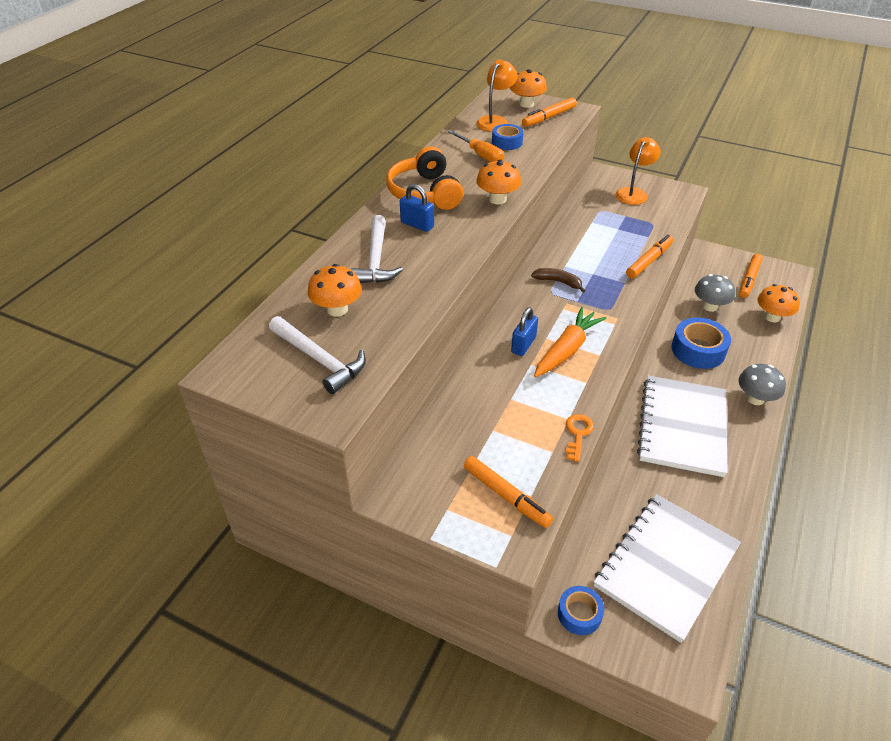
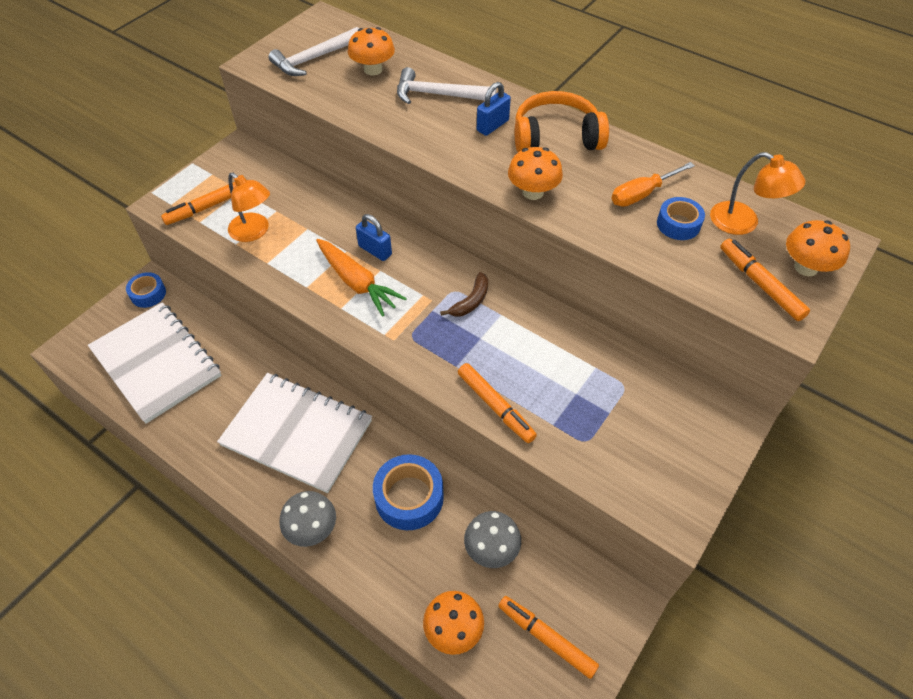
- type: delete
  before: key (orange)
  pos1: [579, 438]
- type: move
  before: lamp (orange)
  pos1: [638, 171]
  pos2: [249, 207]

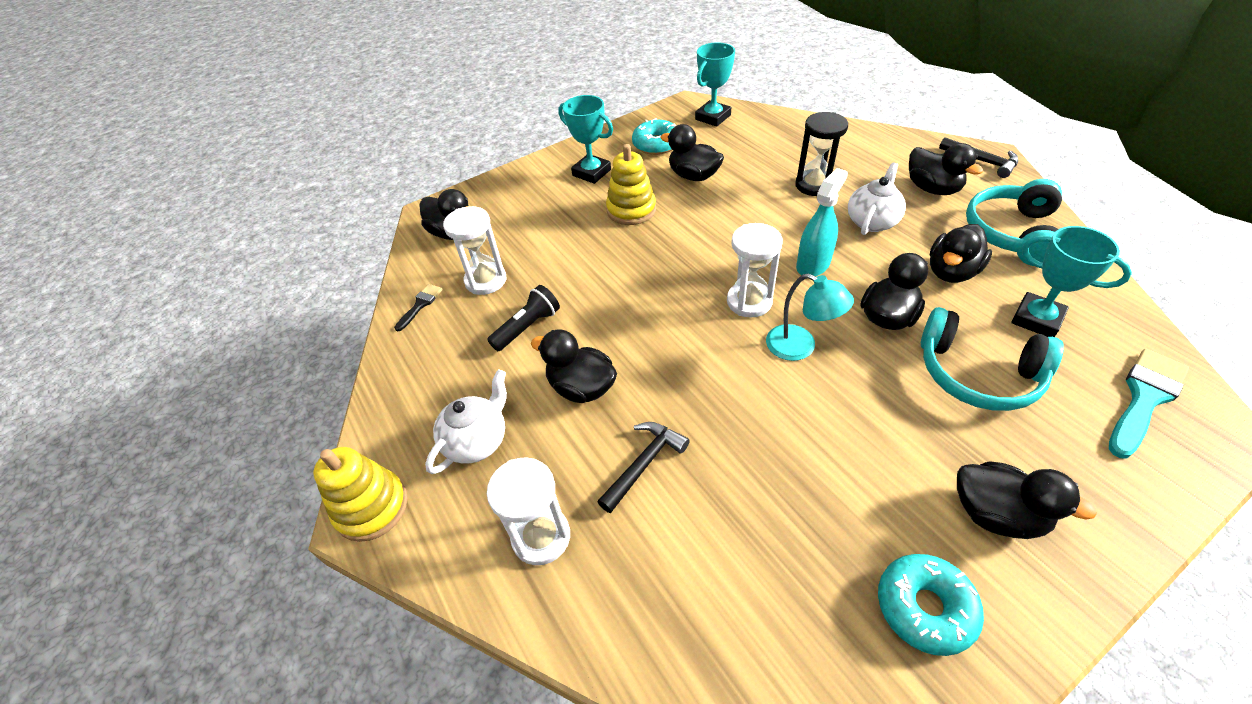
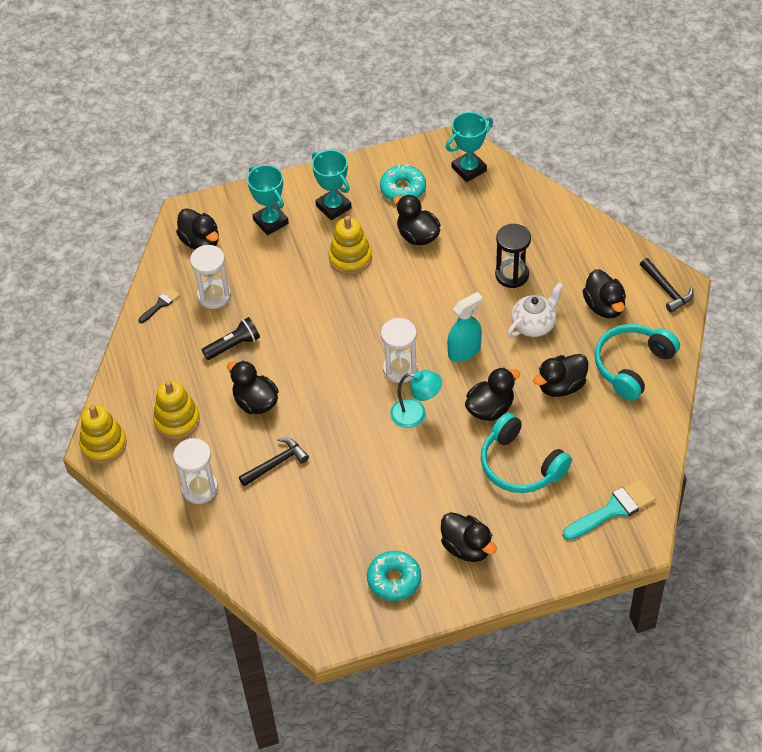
- type: replace
  before: teapot (white)
  after: stacking toy (yellow)
  pos1: [466, 421]
  pos2: [176, 409]
- type: rotate
  before: lamp (turquoise)
  pos1: [810, 317]
  pos2: [416, 399]
  turn: -45
- type: move
  before: trophy (turquoise)
  pos1: [1071, 281]
  pos2: [268, 200]

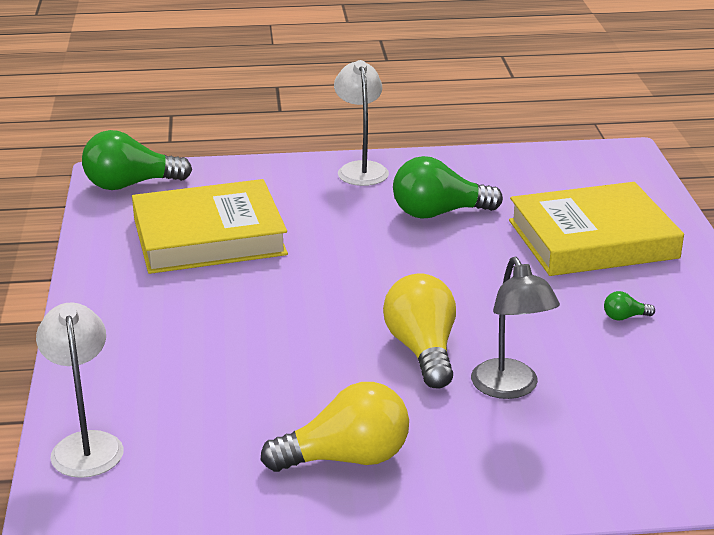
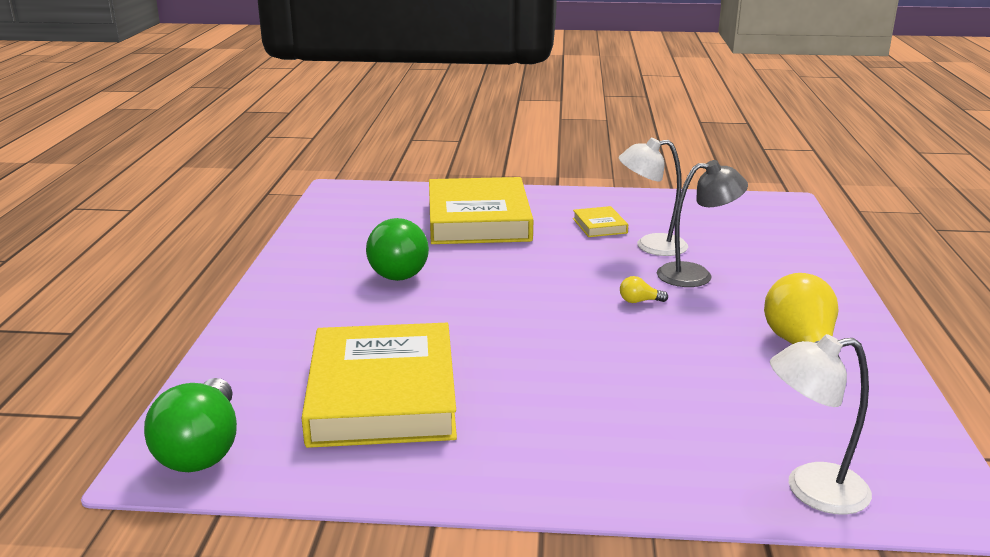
- type: move
  before: lamp (white)
  pos1: [361, 123]
  pos2: [653, 197]
- type: resize
  before: light bulb (yellow)
  pos1: [419, 331]
  pos2: [644, 289]
  scale: 0.42
- type: replace
  before: light bulb (green)
  after: book (yellow)
  pos1: [629, 306]
  pos2: [600, 221]

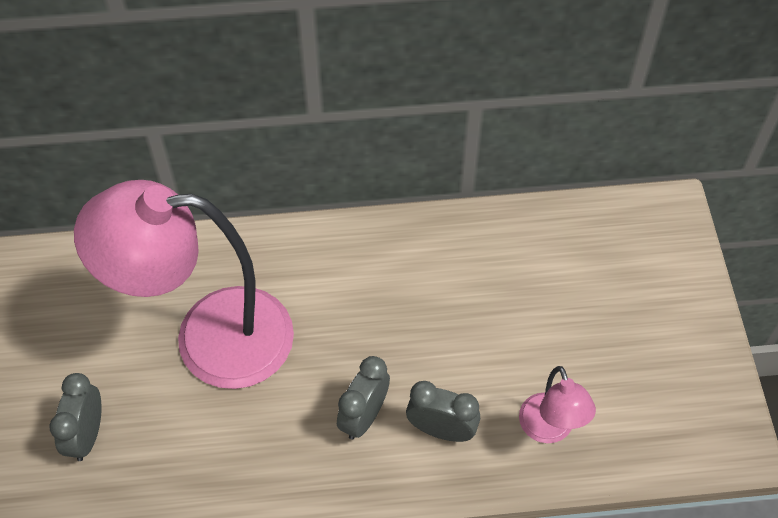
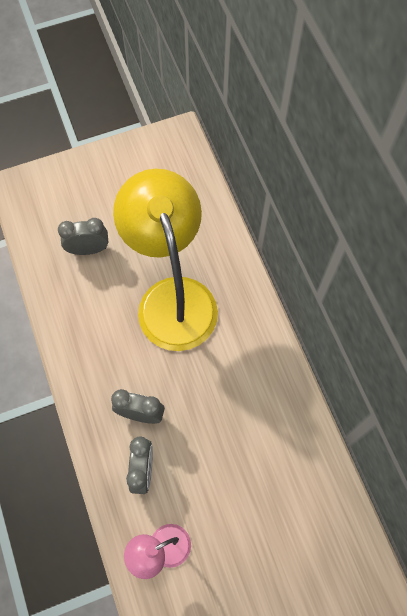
- type: recolor
  before: lamp (pink)
  after: lamp (yellow)
  pos1: [184, 284]
  pos2: [165, 260]

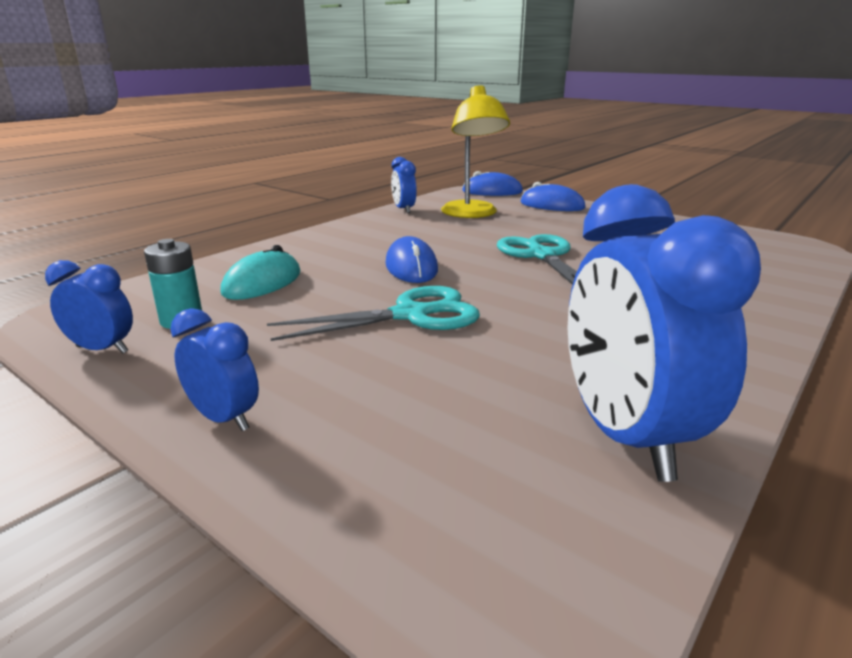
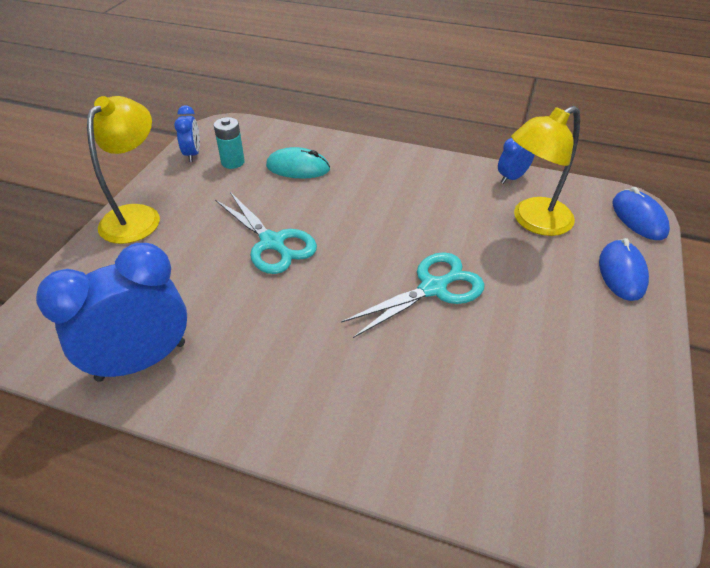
- type: replace
  before: clock (blue)
  after: lamp (yellow)
  pos1: [214, 369]
  pos2: [123, 170]
- type: delete
  before: mouse (blue)
  pos1: [411, 259]

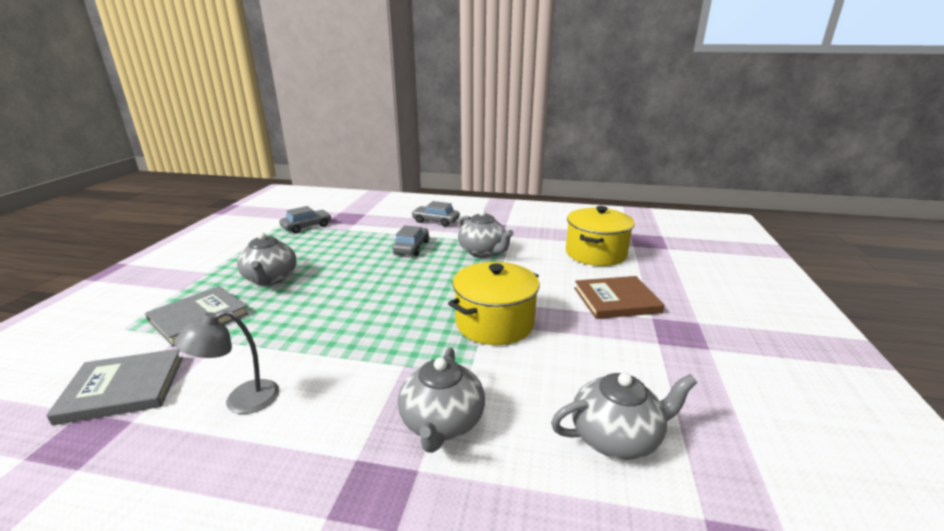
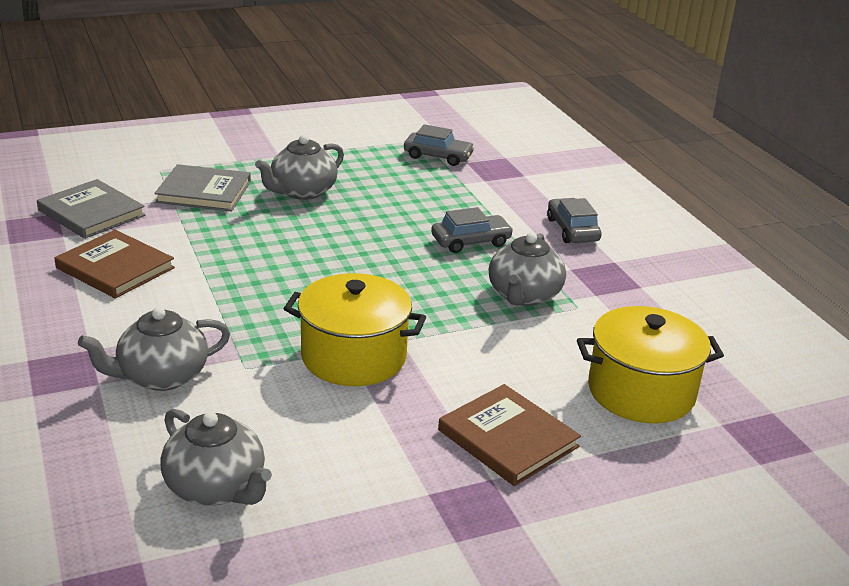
- type: replace
  before: lamp (grey)
  after: book (brown)
  pos1: [226, 362]
  pos2: [115, 264]

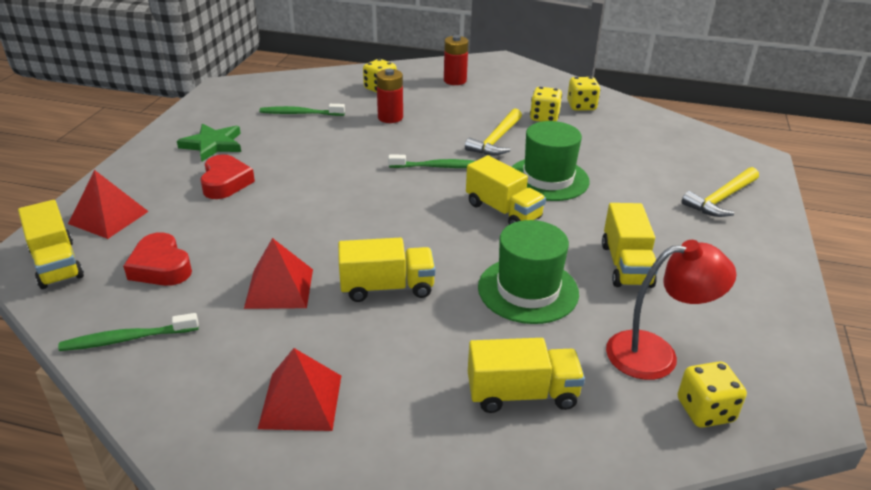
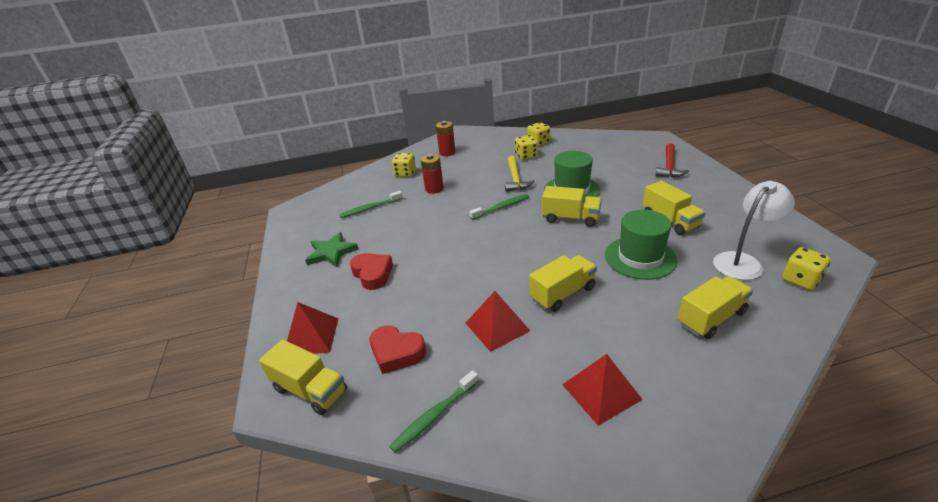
- type: recolor
  before: lamp (red)
  after: lamp (white)
  pos1: [671, 310]
  pos2: [754, 230]
- type: recolor
  before: hammer (yellow)
  after: hammer (red)
  pos1: [720, 192]
  pos2: [672, 160]

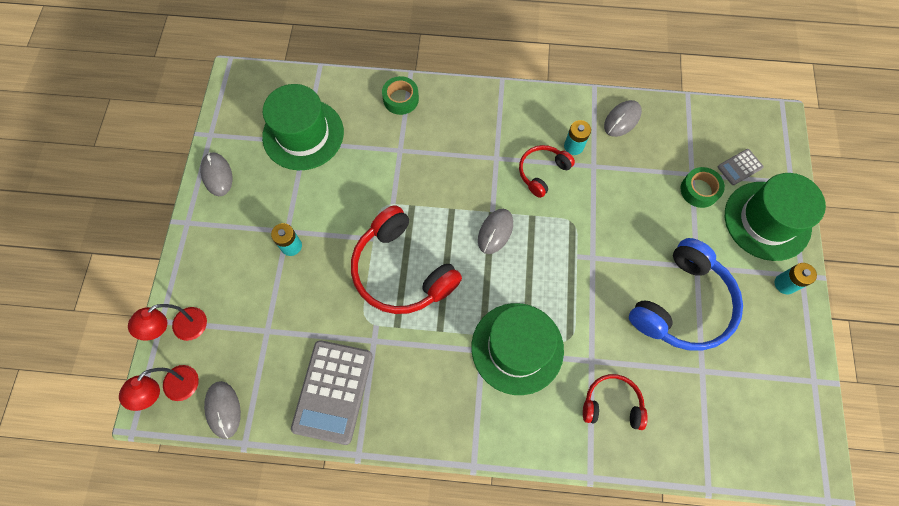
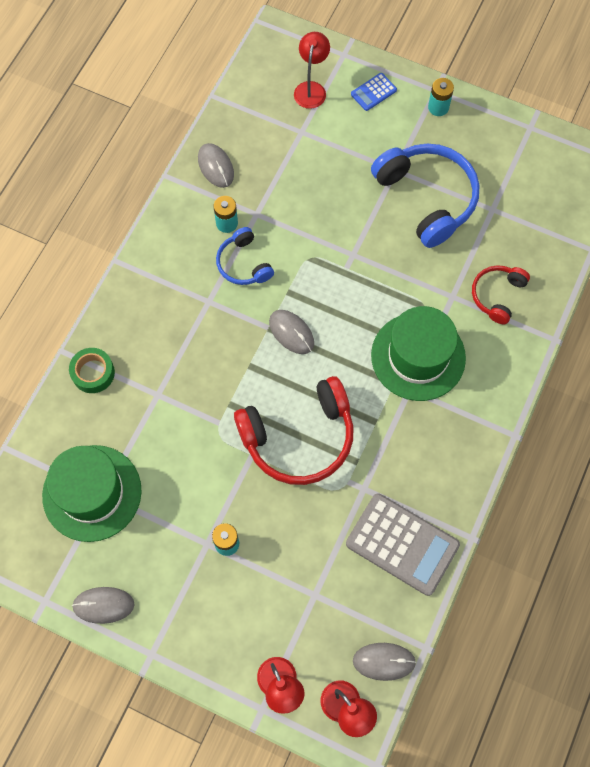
- type: recolor
  before: headphones (red)
  after: headphones (blue)
  pos1: [547, 171]
  pos2: [245, 256]
- type: delete
  before: tape (green)
  pos1: [702, 187]
- type: replace
  before: calculator (grey)
  after: lamp (red)
  pos1: [741, 167]
  pos2: [312, 70]
- type: replace
  before: hat (green)
  after: calculator (blue)
  pos1: [775, 217]
  pos2: [374, 92]

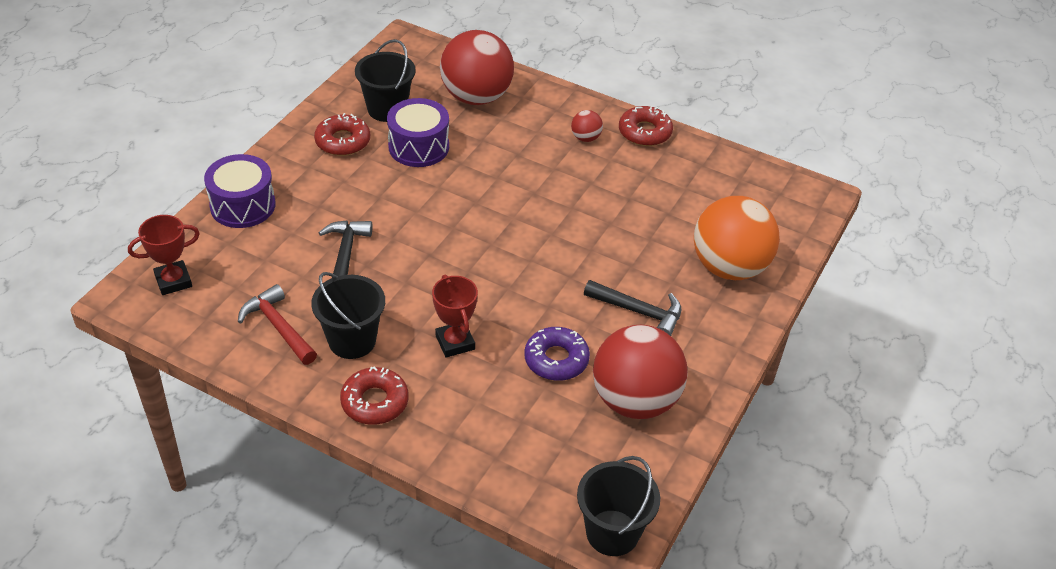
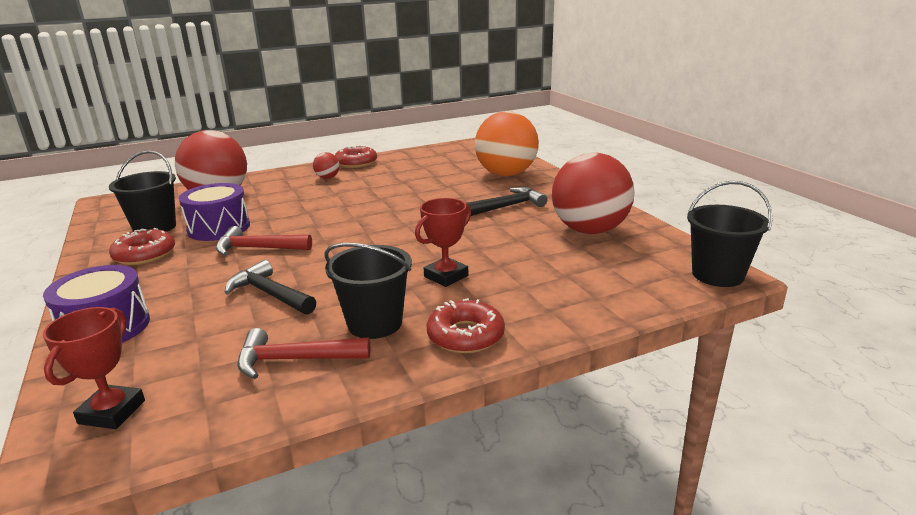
- type: rotate
  before: trophy (red)
  pos1: [455, 315]
  pos2: [443, 242]
  turn: -60
- type: delete
  before: donut (purple)
  pos1: [557, 354]
- type: insert
  after: hammer (red)
  pos2: [264, 241]

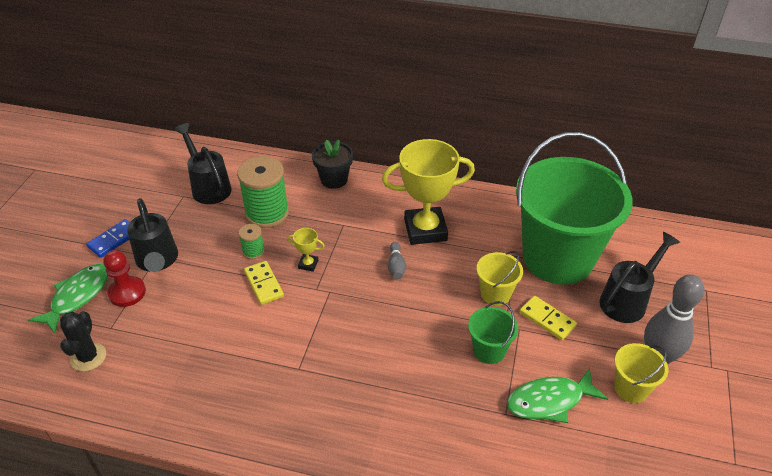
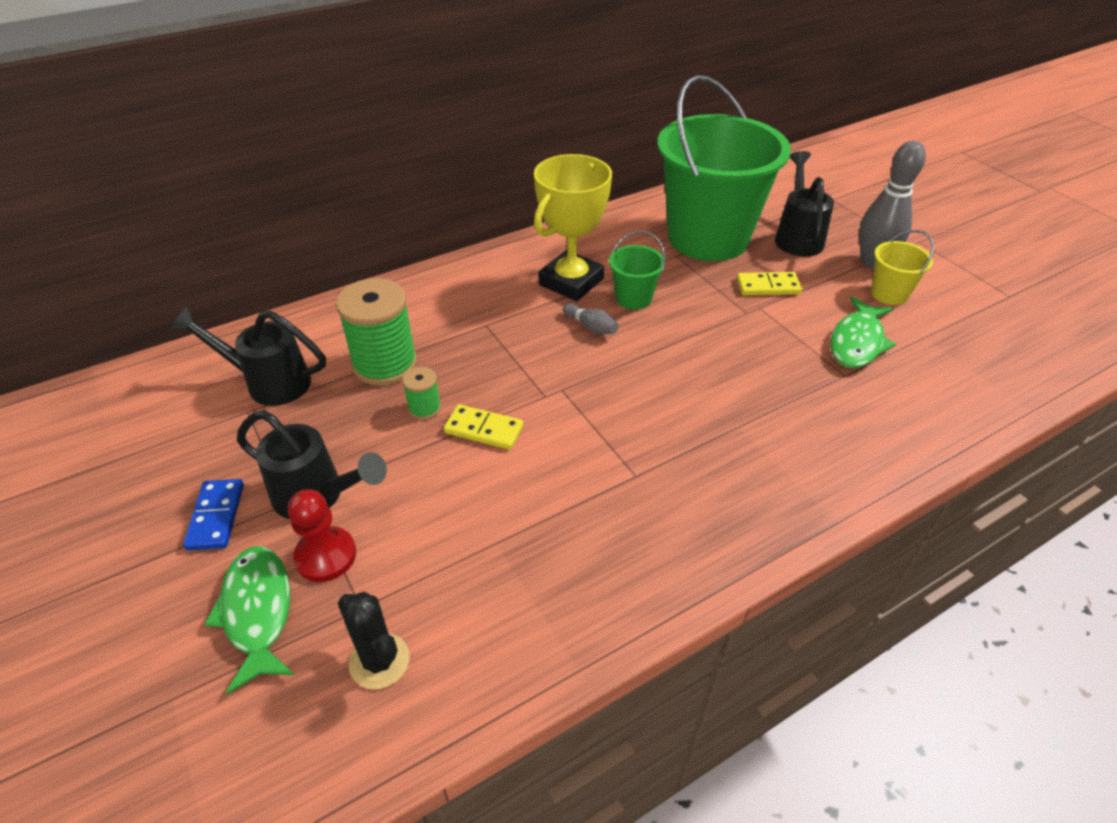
- type: delete
  before: trophy (yellow)
  pos1: [306, 250]
- type: delete
  before: flower pot (black)
  pos1: [332, 164]
- type: move
  before: bucket (green)
  pos1: [493, 332]
  pos2: [637, 270]
- type: delete
  before: bucket (yellow)
  pos1: [500, 278]

